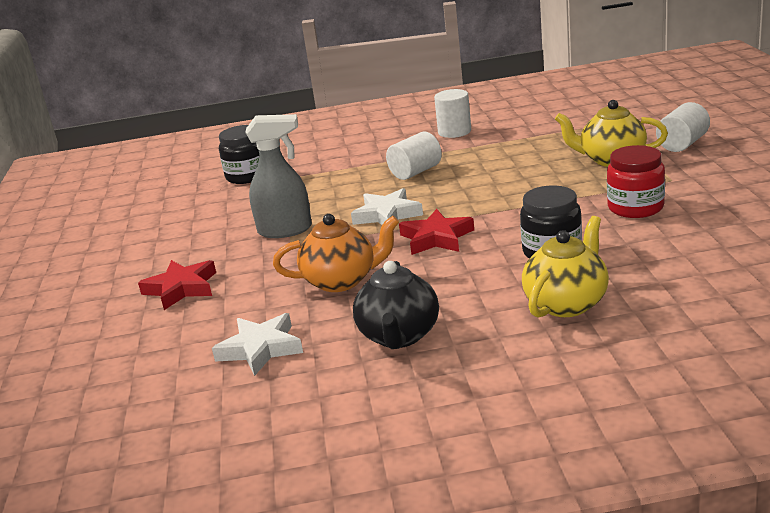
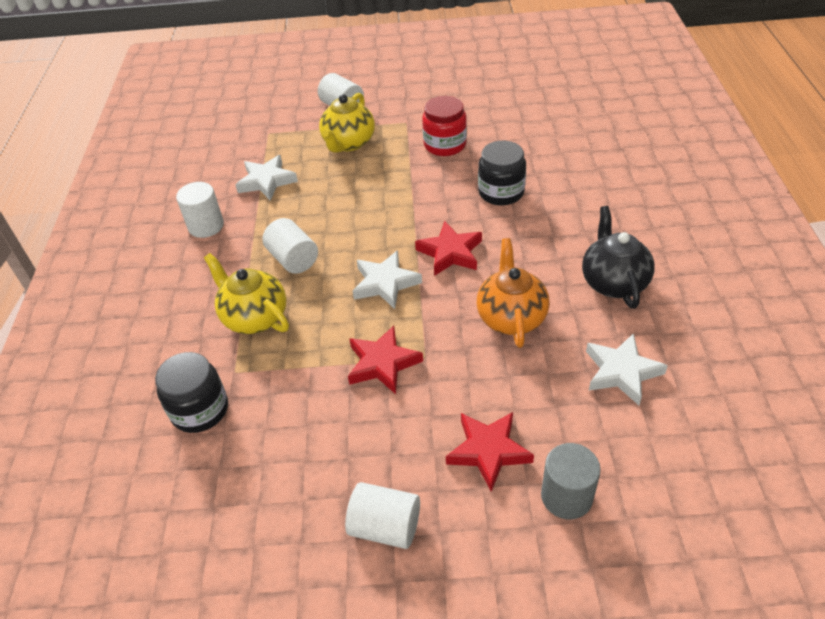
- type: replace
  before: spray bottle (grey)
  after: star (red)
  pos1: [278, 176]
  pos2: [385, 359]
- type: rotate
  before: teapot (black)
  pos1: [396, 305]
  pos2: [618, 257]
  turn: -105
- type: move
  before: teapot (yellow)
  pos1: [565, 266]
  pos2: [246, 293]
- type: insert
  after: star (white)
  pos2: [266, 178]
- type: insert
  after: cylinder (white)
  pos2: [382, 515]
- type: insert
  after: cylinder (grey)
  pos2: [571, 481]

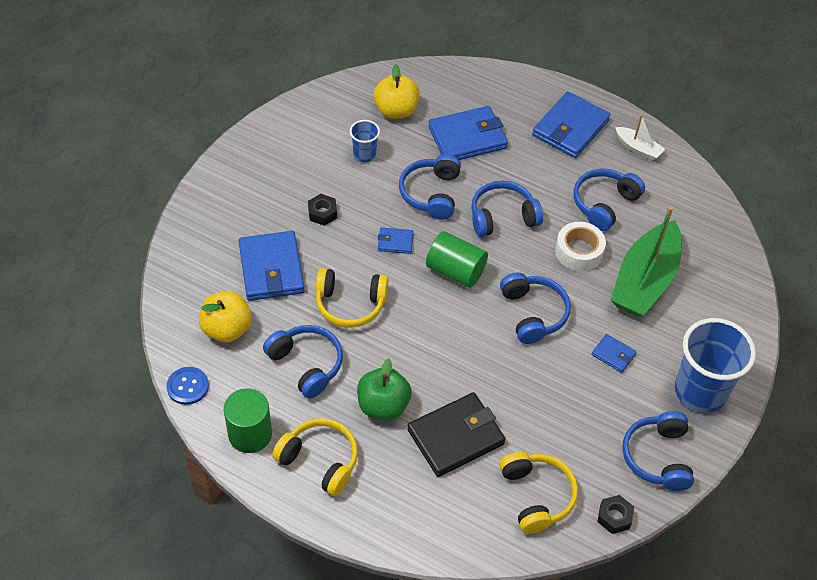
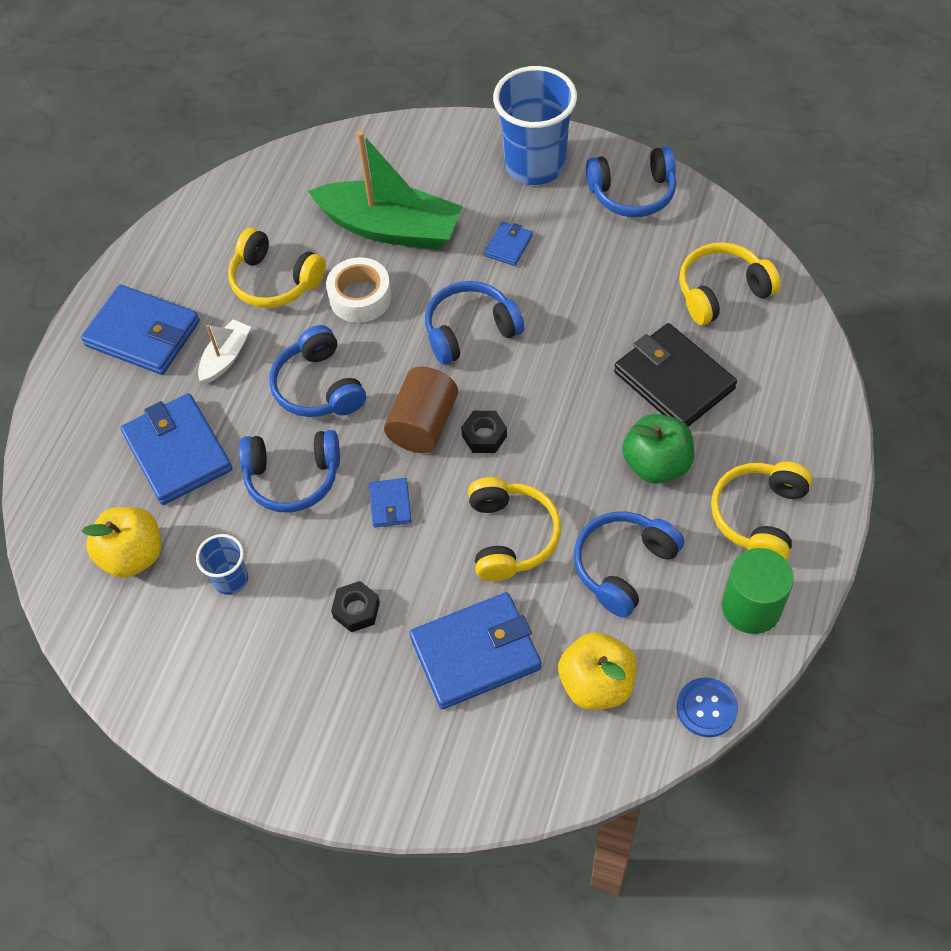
- type: recolor
  before: cylinder (green)
  after: cylinder (brown)
  pos1: [457, 259]
  pos2: [421, 410]
- type: recolor
  before: headphones (blue)
  after: headphones (yellow)
  pos1: [609, 200]
  pos2: [277, 268]
- type: move
  before: nut (black)
  pos1: [615, 514]
  pos2: [484, 432]
- type: move
  before: boat (white)
  pos1: [640, 137]
  pos2: [224, 351]

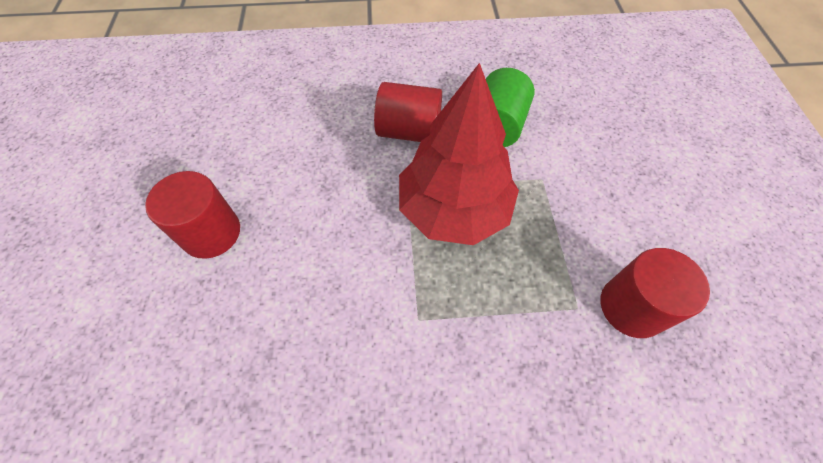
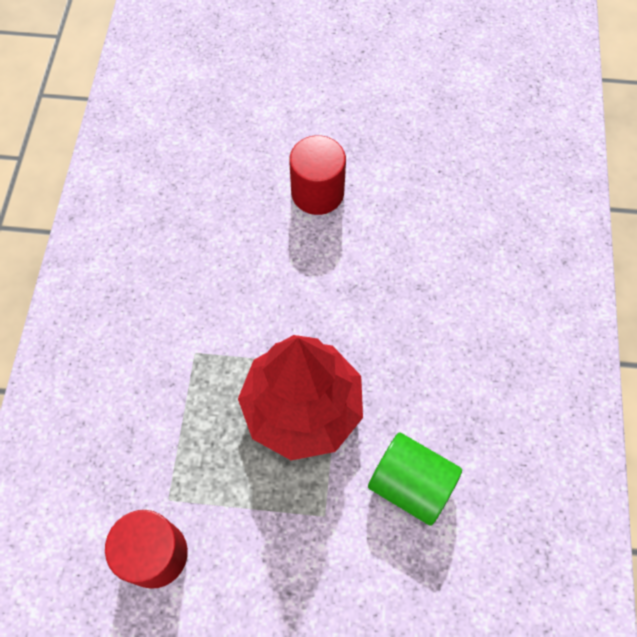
- type: delete
  before: cylinder (red)
  pos1: [408, 112]

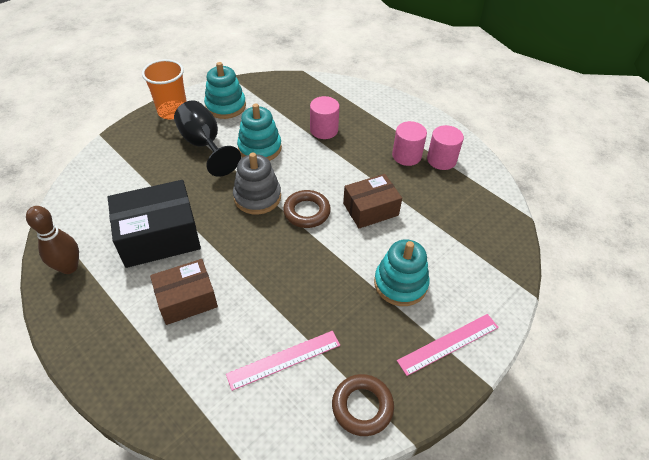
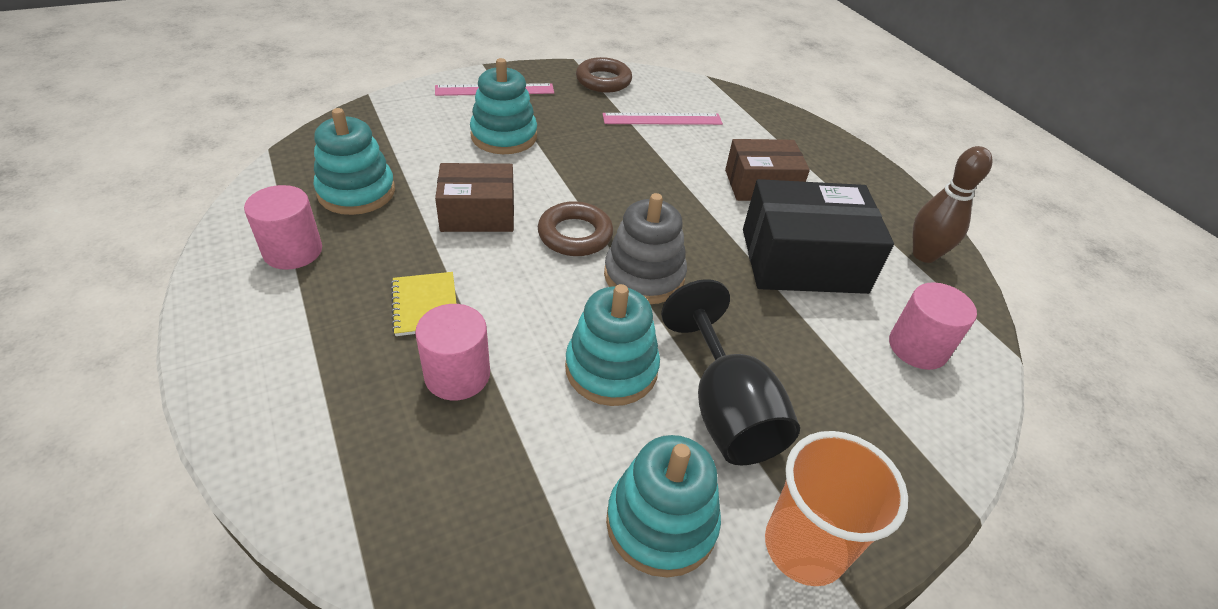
- type: move
  before: cylinder (pink)
  pos1: [409, 143]
  pos2: [933, 326]
- type: insert
  after: stacking toy (turquoise)
  pos2: [354, 161]
- type: insert
  after: notebook (yellow)
  pos2: [423, 304]

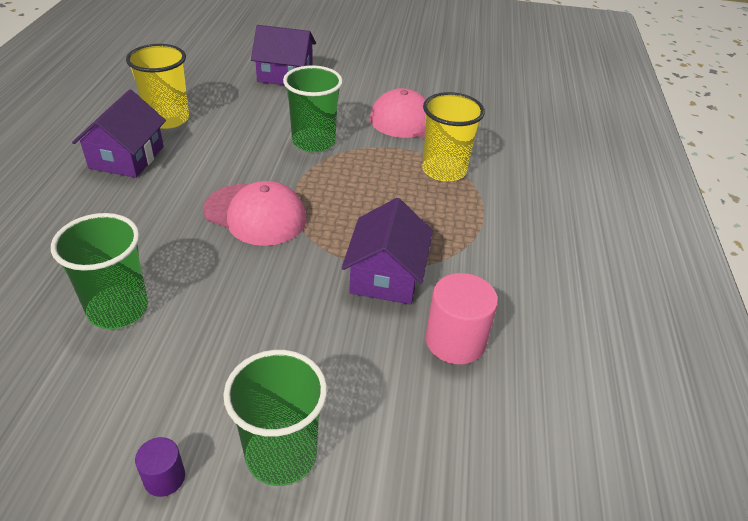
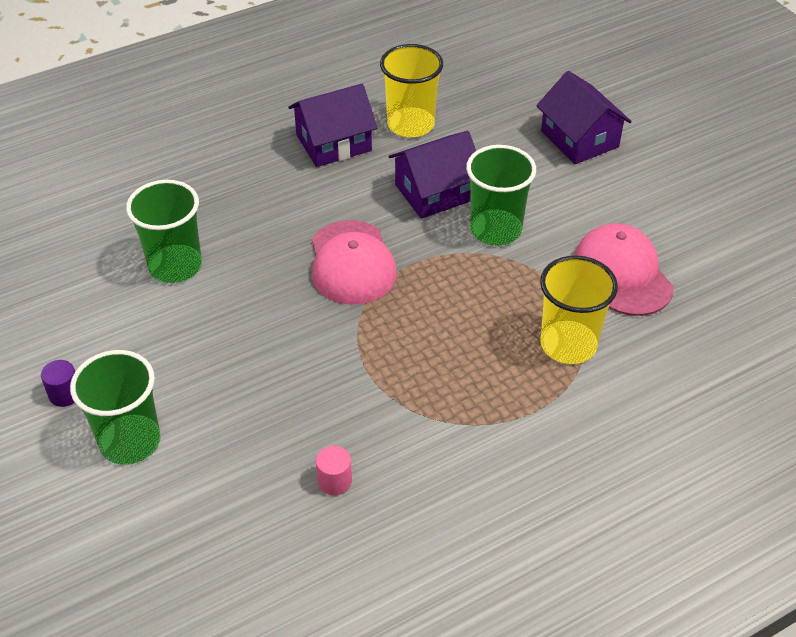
- type: move
  before: house (purple)
  pos1: [387, 251]
  pos2: [432, 175]
- type: resize
  before: cylinder (pink)
  pos1: [462, 319]
  pos2: [334, 470]
  scale: 0.54

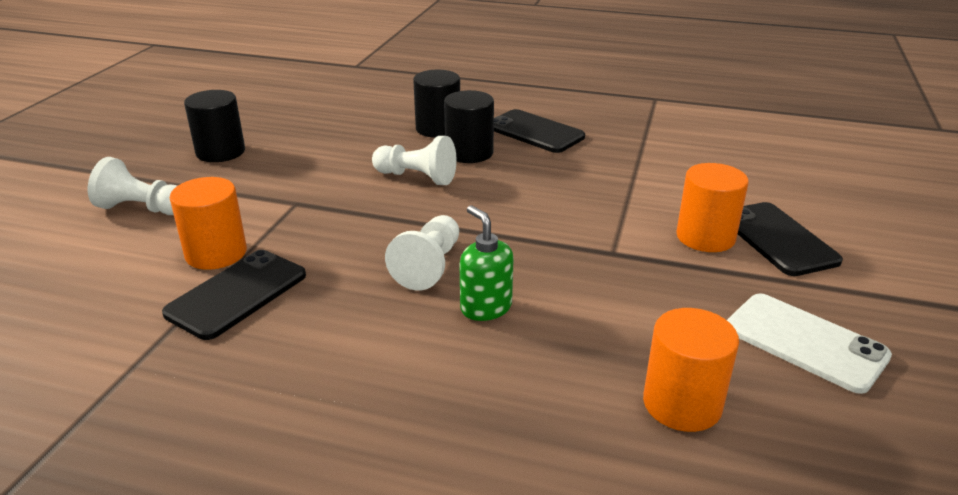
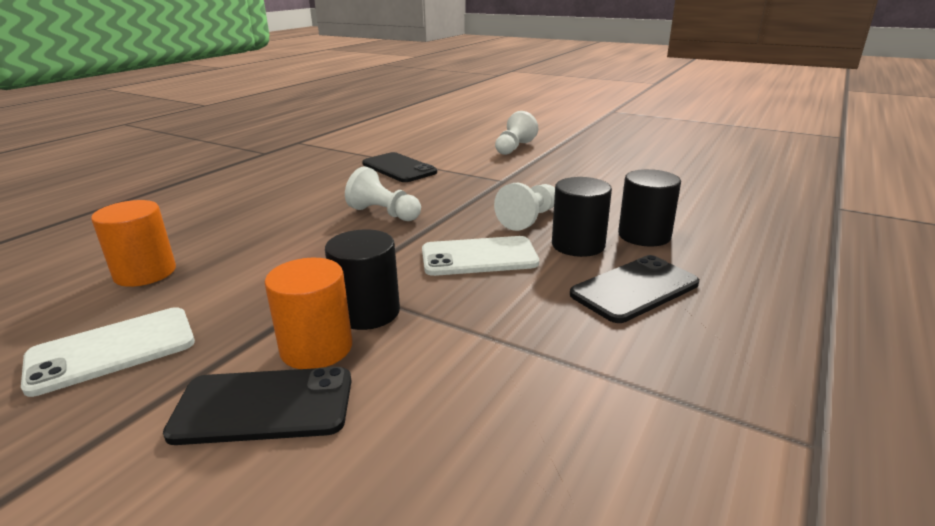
- type: delete
  before: cylinder (orange)
  pos1: [208, 223]
- type: move
  before: cylinder (black)
  pos1: [214, 126]
  pos2: [362, 279]
- type: delete
  before: soap dispenser (green)
  pos1: [487, 263]
- type: insert
  after: phone (white)
  pos2: [480, 256]

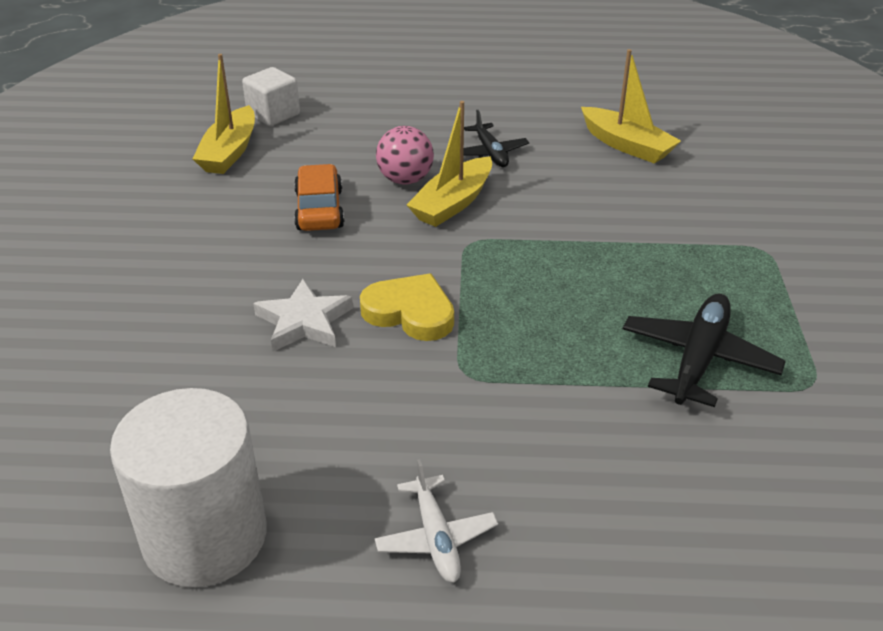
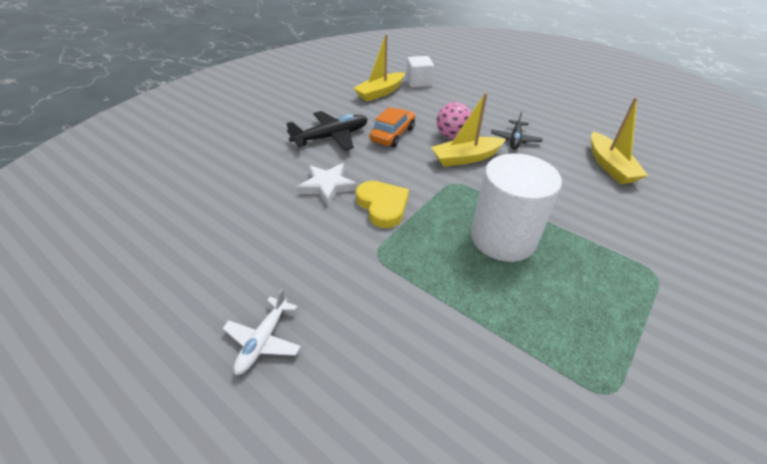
- type: move
  before: cylinder (white)
  pos1: [188, 487]
  pos2: [516, 207]
- type: move
  before: plane (black)
  pos1: [704, 350]
  pos2: [327, 131]

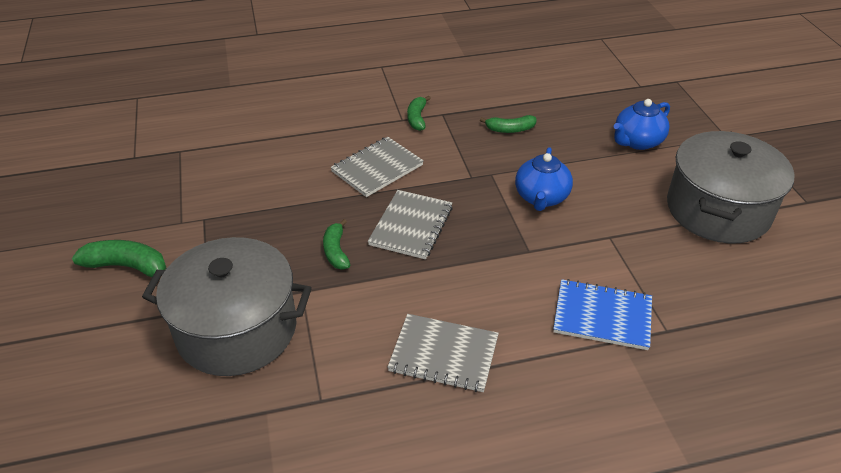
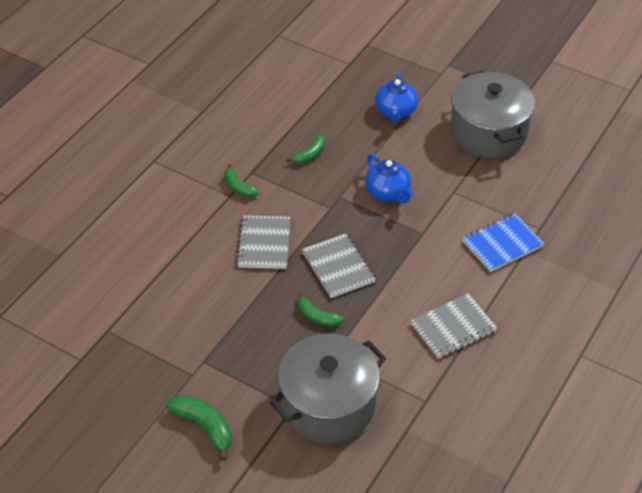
- type: rotate
  before: banana (green)
  pos1: [119, 260]
  pos2: [199, 428]
  turn: 75

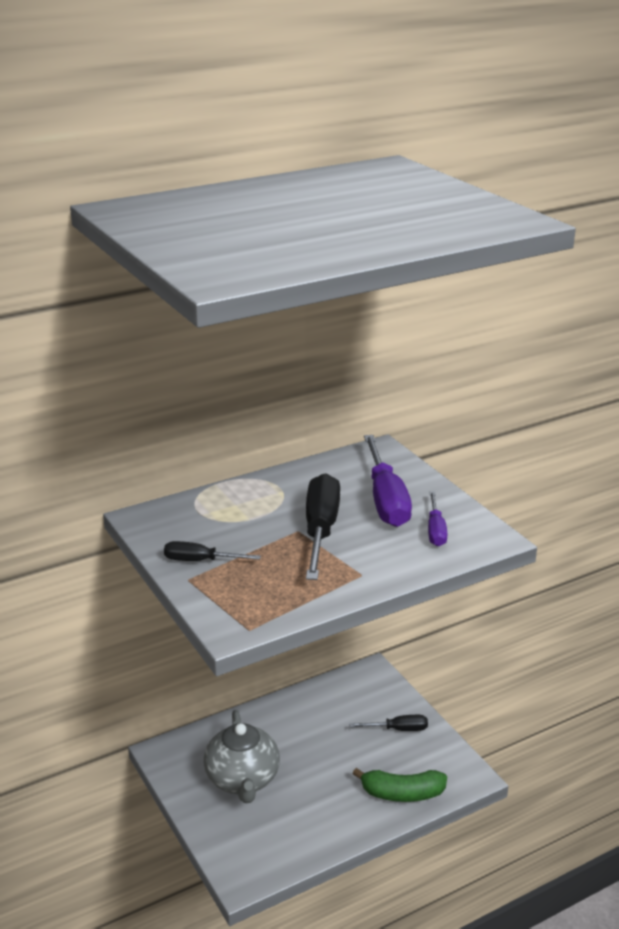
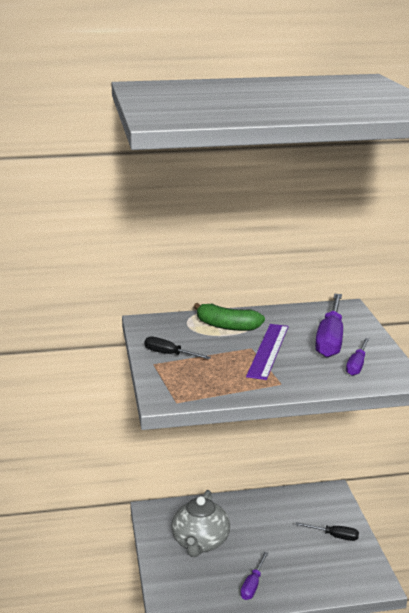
- type: replace
  before: screwdriver (black)
  after: ruler (purple)
  pos1: [323, 526]
  pos2: [267, 352]
- type: move
  before: banana (green)
  pos1: [399, 785]
  pos2: [229, 317]
- type: insert
  after: screwdriver (purple)
  pos2: [254, 576]

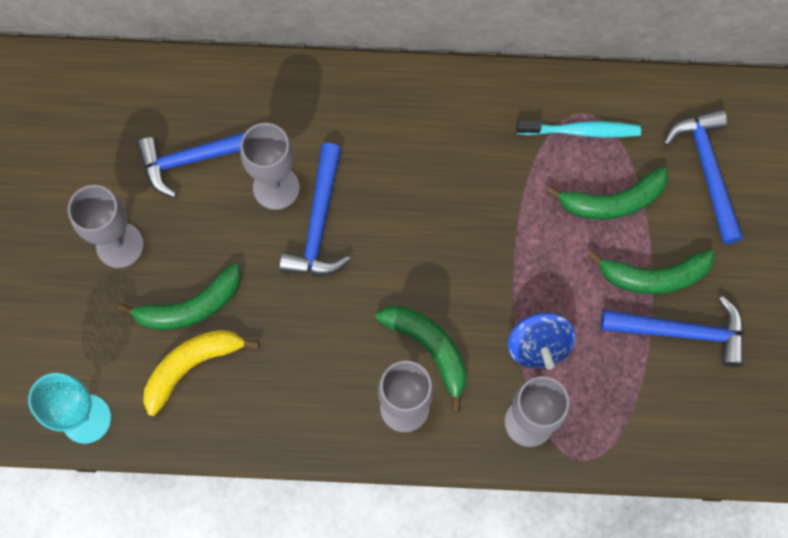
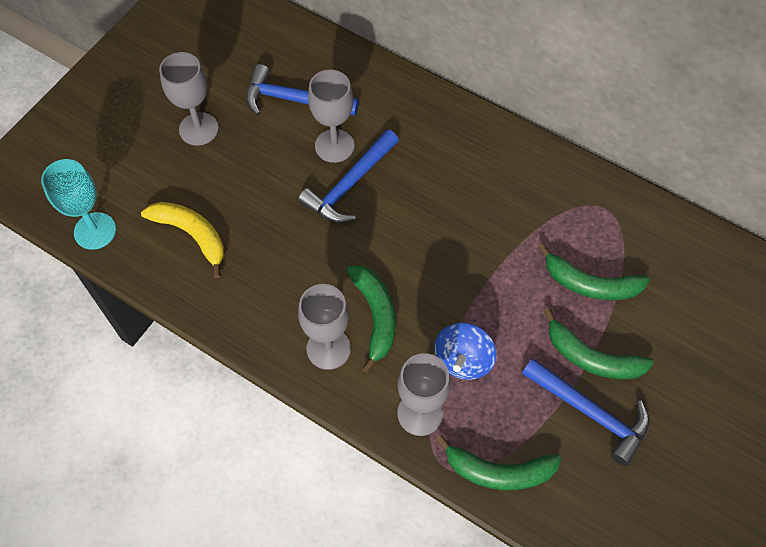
- type: move
  before: banana (green)
  pos1: [179, 296]
  pos2: [498, 462]
- type: rotate
  before: banana (yellow)
  pos1: [201, 373]
  pos2: [182, 240]
  turn: 45
- type: delete
  before: toothbrush (turquoise)
  pos1: [578, 128]
- type: delete
  before: hammer (blue)
  pos1: [703, 176]

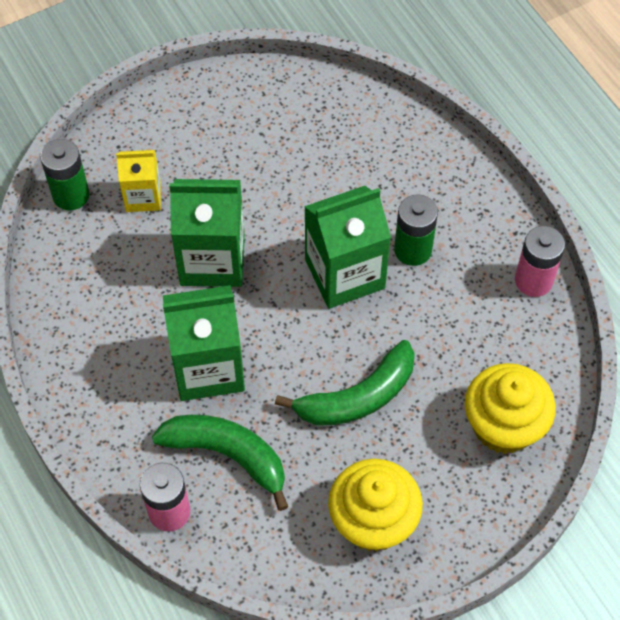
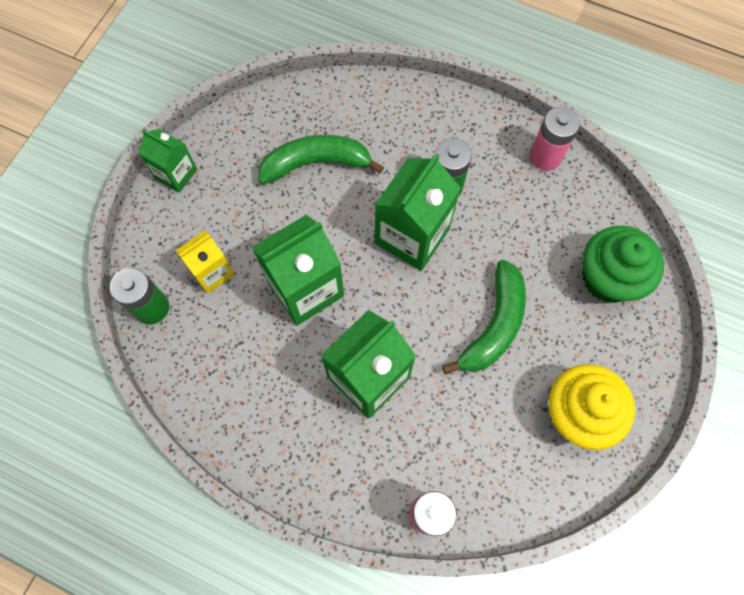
- type: move
  before: banana (green)
  pos1: [220, 463]
  pos2: [321, 159]
- type: recolor
  before: cupcake (yellow)
  after: cupcake (green)
  pos1: [510, 408]
  pos2: [623, 264]
- type: insert
  after: carton (green)
  pos2: [168, 161]

